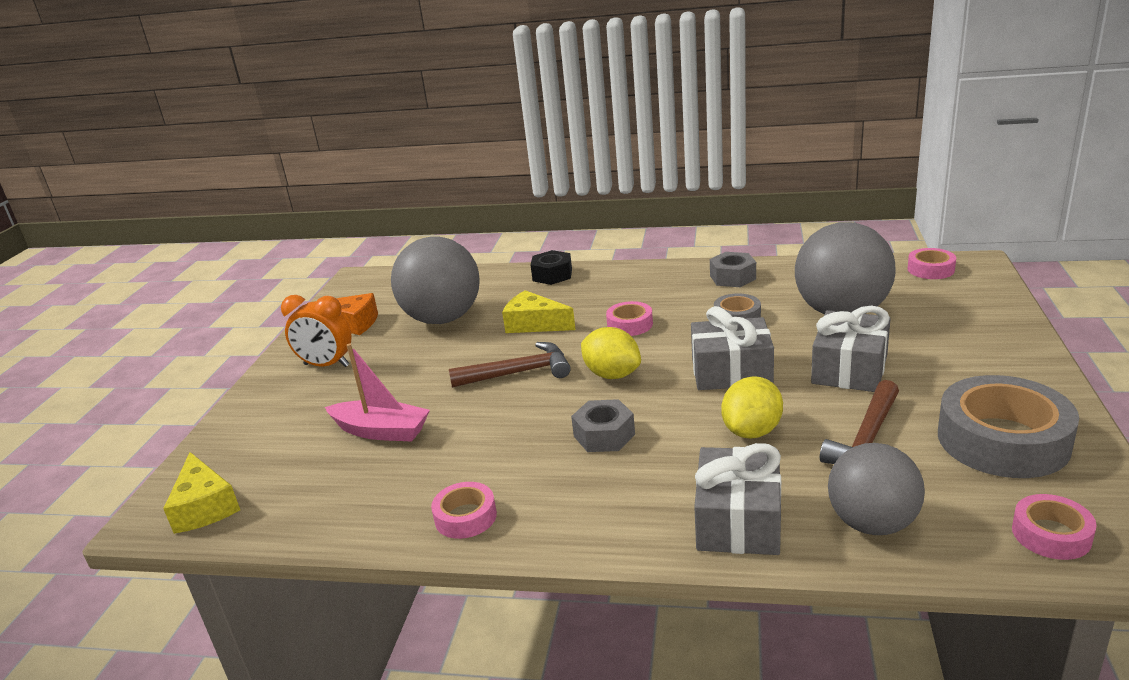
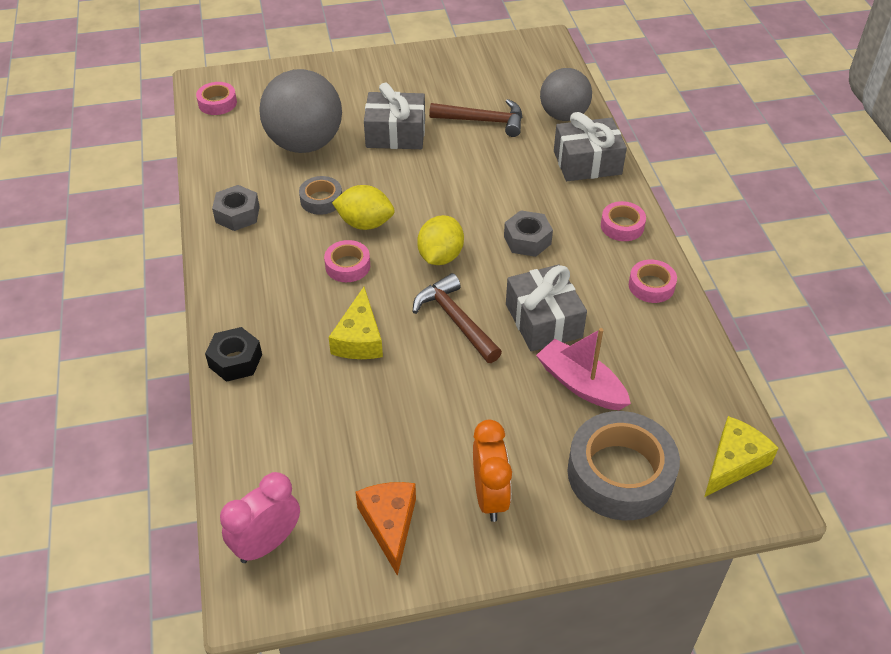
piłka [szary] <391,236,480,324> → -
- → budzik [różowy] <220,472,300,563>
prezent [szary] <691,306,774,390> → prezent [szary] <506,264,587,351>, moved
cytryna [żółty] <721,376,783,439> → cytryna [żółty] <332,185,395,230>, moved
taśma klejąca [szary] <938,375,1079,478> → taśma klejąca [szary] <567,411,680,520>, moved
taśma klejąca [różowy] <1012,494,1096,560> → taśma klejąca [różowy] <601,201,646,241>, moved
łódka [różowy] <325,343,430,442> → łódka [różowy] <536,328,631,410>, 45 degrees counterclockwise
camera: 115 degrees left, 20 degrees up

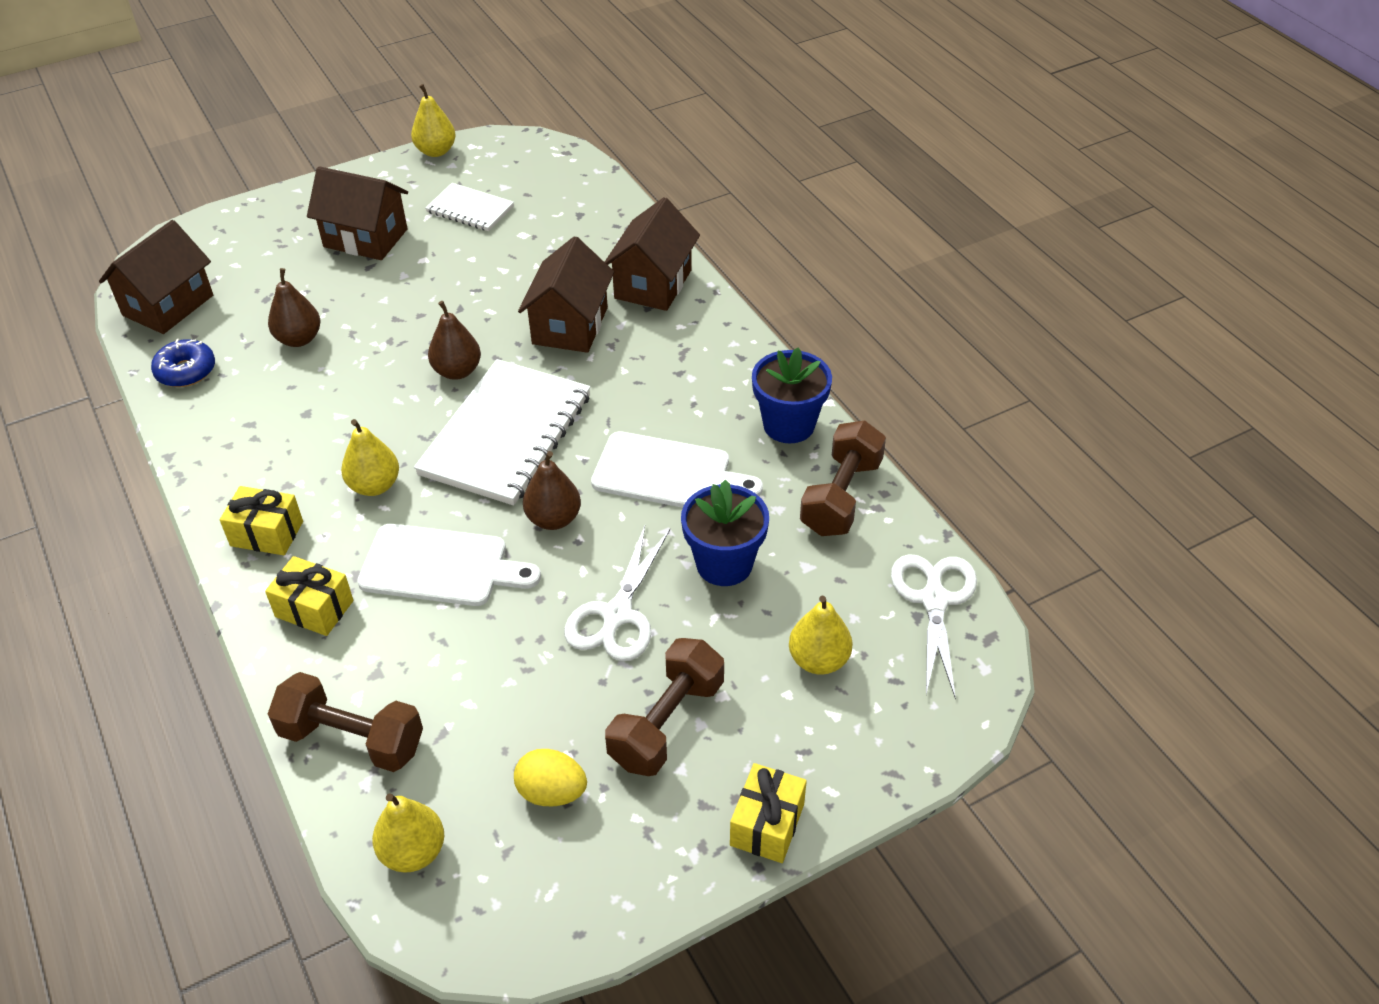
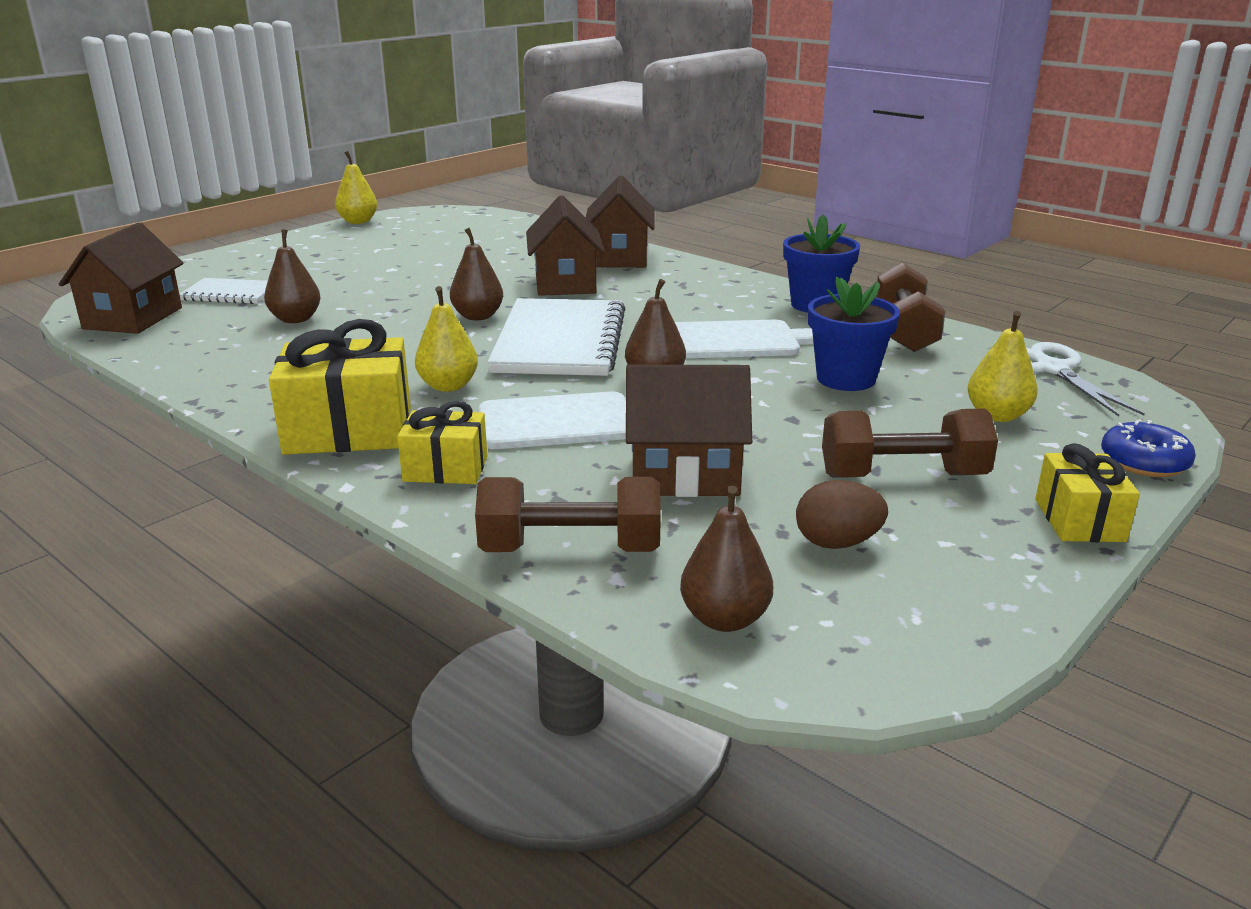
nożyczki [biały] <564,526,670,661> → -
donut [niebieski] <151,339,215,387> → donut [niebieski] <1101,420,1196,477>, moved
domek [brązowy] <307,166,408,260> → domek [brązowy] <626,365,752,497>, moved
zeszyt [biały] <425,183,514,231> → zeszyt [biały] <179,278,268,304>, moved
gruszka [żółty] <372,794,444,873> → gruszka [brązowy] <680,485,773,632>
jajko [żółty] <514,749,587,806> → jajko [brązowy] <796,480,888,549>
hantel [brązowy] <605,638,724,776> → hantel [brązowy] <822,409,998,478>, 75 degrees clockwise
prezent [żółty] <220,486,303,555> → prezent [żółty] <269,319,411,455>, x1.69
camera: 20 degrees left, 20 degrees down

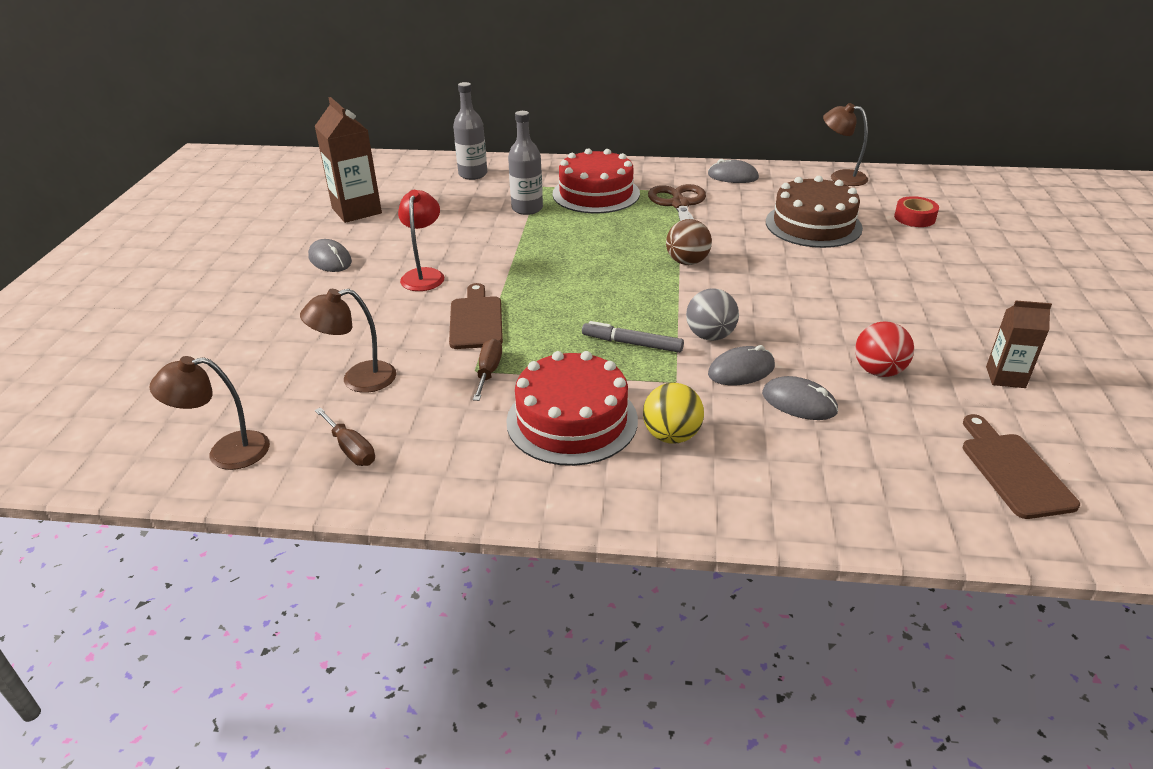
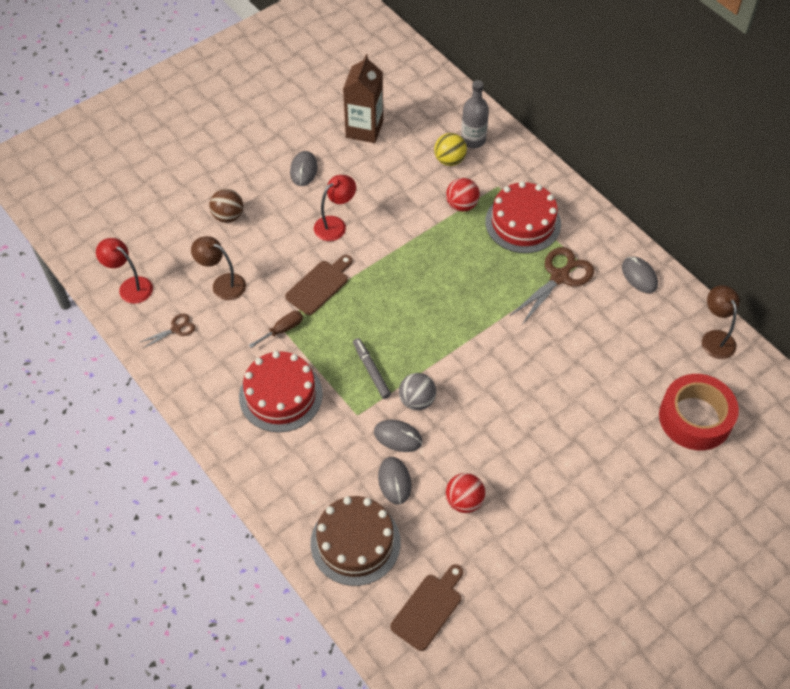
karton mleka [brązowy] <986,300,1052,388> → -
piłka [żółty] <643,383,704,444> → piłka [żółty] <434,133,467,166>, moved
piłka [brązowy] <666,219,712,265> → piłka [brązowy] <209,189,244,223>, moved
tort [brązowy] <766,176,863,248> → tort [brązowy] <311,496,401,586>, moved
śrubokręt [brązowy] <315,407,375,466> → nożyczki [brązowy] <140,313,195,348>
butelka [szary] <508,111,543,215> → piłka [czerwony] <446,178,480,212>
lampka [brązowy] <150,356,270,470> → lampka [czerwony] <96,238,153,304>
taśma klejąca [czerwony] <894,196,939,227> → taśma klejąca [czerwony] <659,374,739,450>, x2.03
camera: 45 degrees right, 20 degrees up

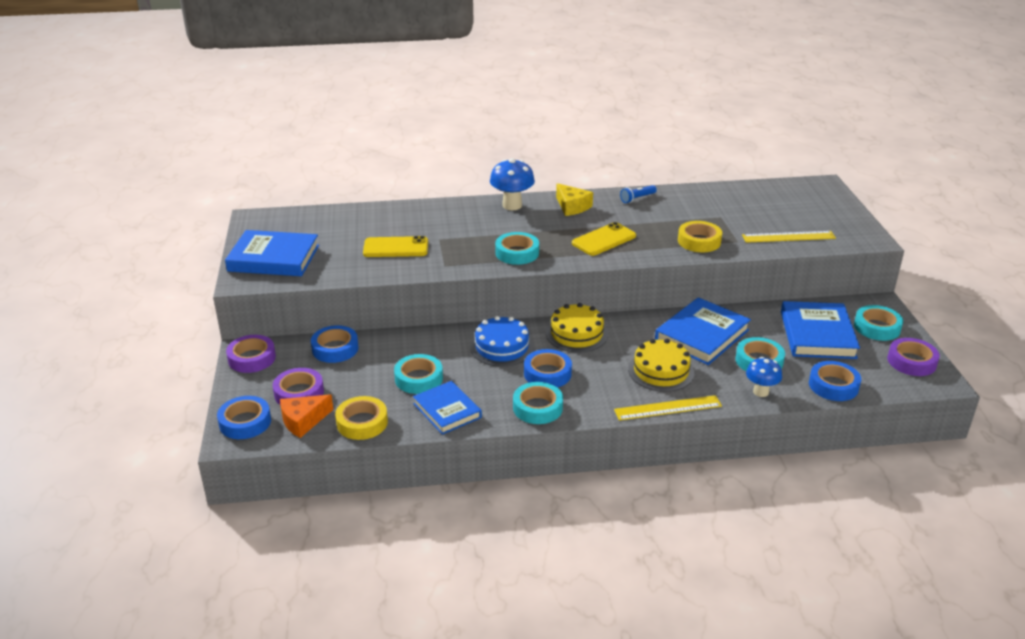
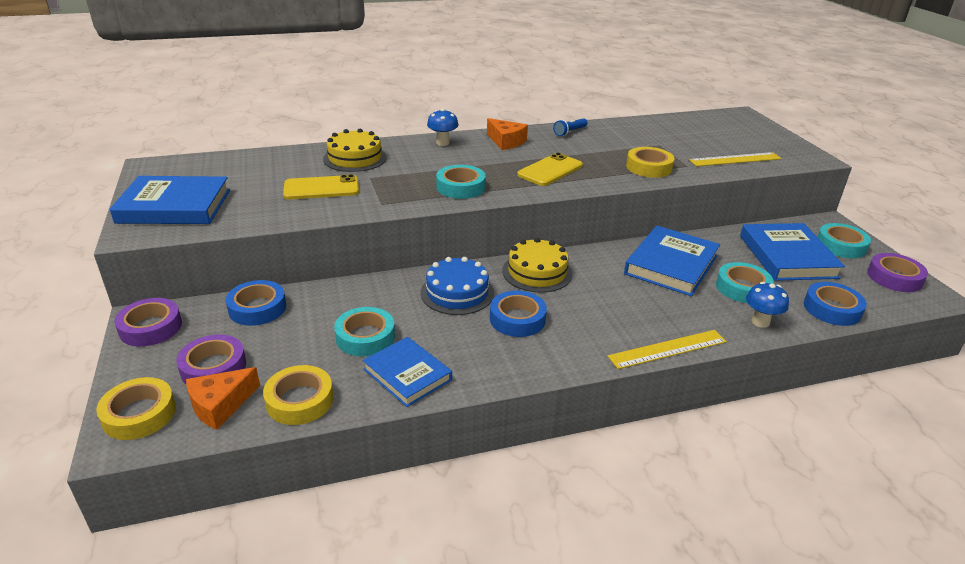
taśma klejąca [turkusowy] <513,382,563,424> → -
tort [żółty] <628,339,694,392> → tort [żółty] <323,129,387,172>, moved
taśma klejąca [niebieski] <217,396,271,439> → taśma klejąca [żółty] <96,377,176,440>
ser [żółty] <556,183,593,216> → ser [pomarańczowy] <487,118,528,150>
grzyb [niebieski] <490,158,535,210> → grzyb [niebieski] <427,108,458,146>, x0.65
camera: 10 degrees left, 0 degrees up

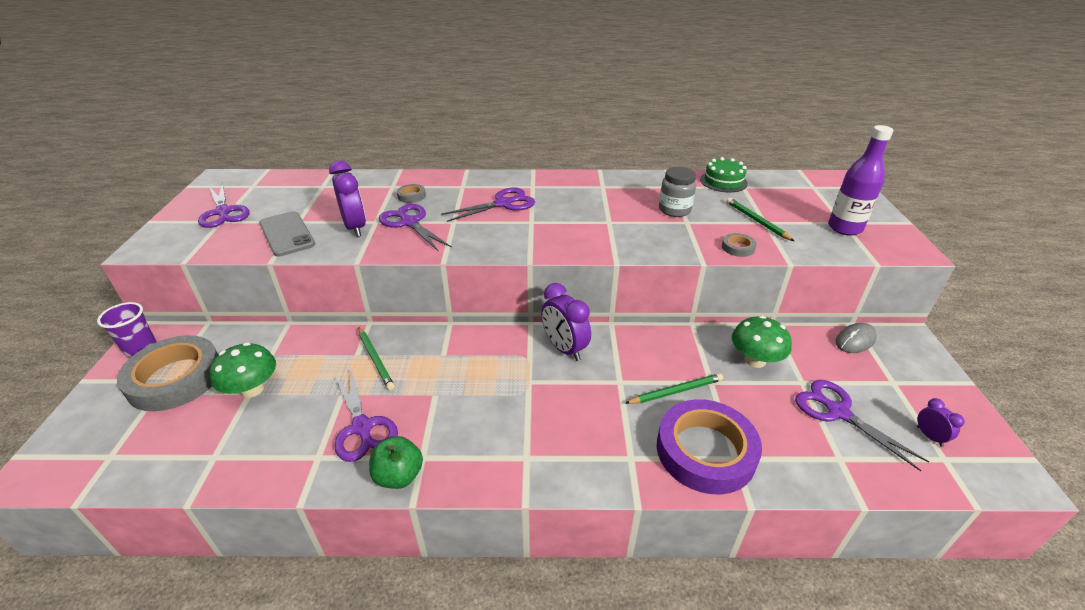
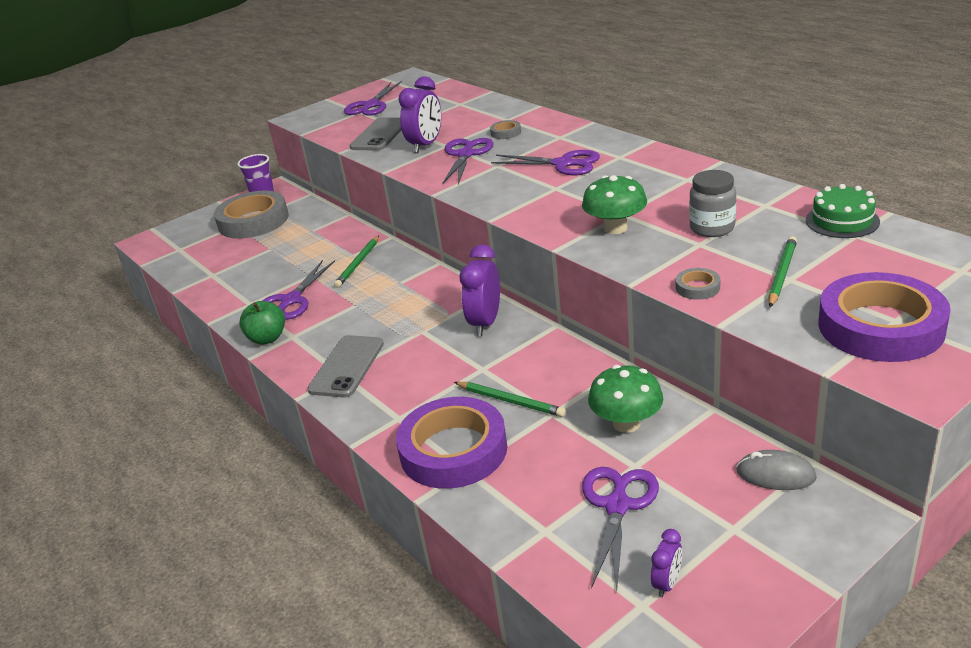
- → telefon [szary] <308,335,384,398>
grzyb [zielony] <210,342,276,398> → grzyb [zielony] <582,175,647,234>, moved
butelka [fioletowy] <828,125,893,236> → taśma klejąca [fioletowy] <818,272,951,362>
camera: 55 degrees right, 5 degrees down

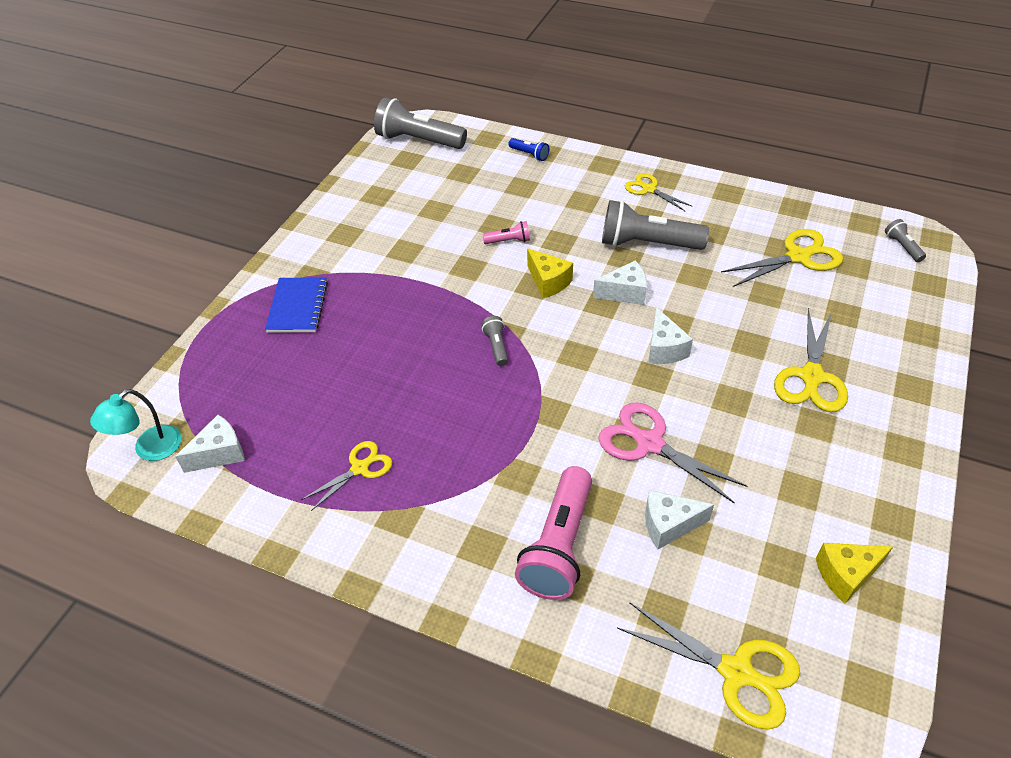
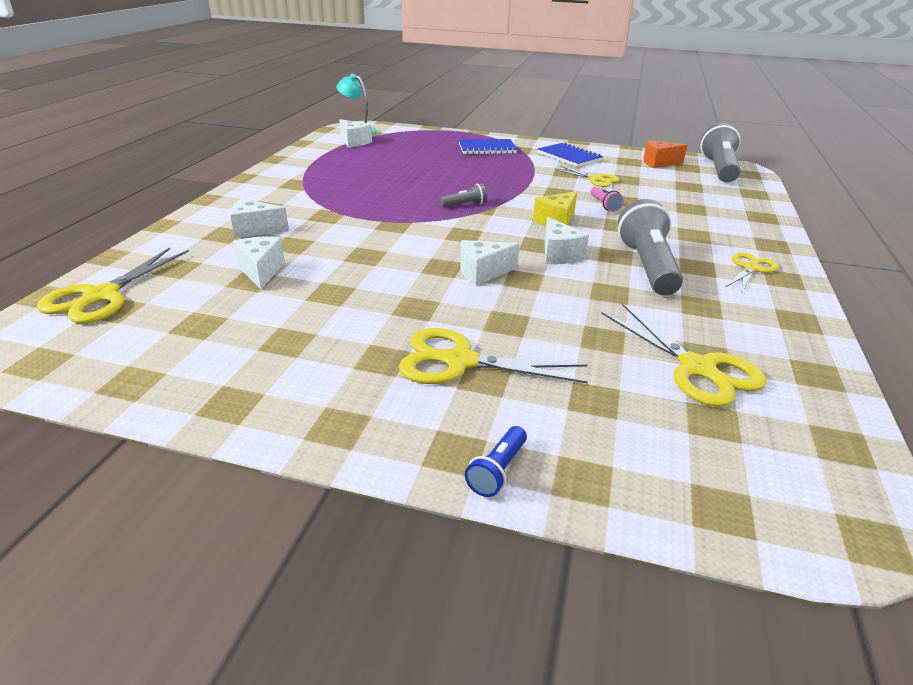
nożyczki [różowy] <598,403,747,504> → -
ser [żółty] <816,543,893,604> → -
latarka [szary] <885,219,926,262> → -
- → zeszyt [niebieski] <537,142,603,167>
- → ser [pomarańczowy] <643,140,687,168>
nożyczki [żółty] <301,441,392,511> → nożyczki [żółty] <555,166,619,187>, moved
latarka [niebieski] <509,138,549,161> → latarka [niebieski] <465,426,527,497>, moved
latarka [różowy] <515,466,592,600> → ser [biały] <230,199,289,239>
camera: 80 degrees right, 15 degrees down

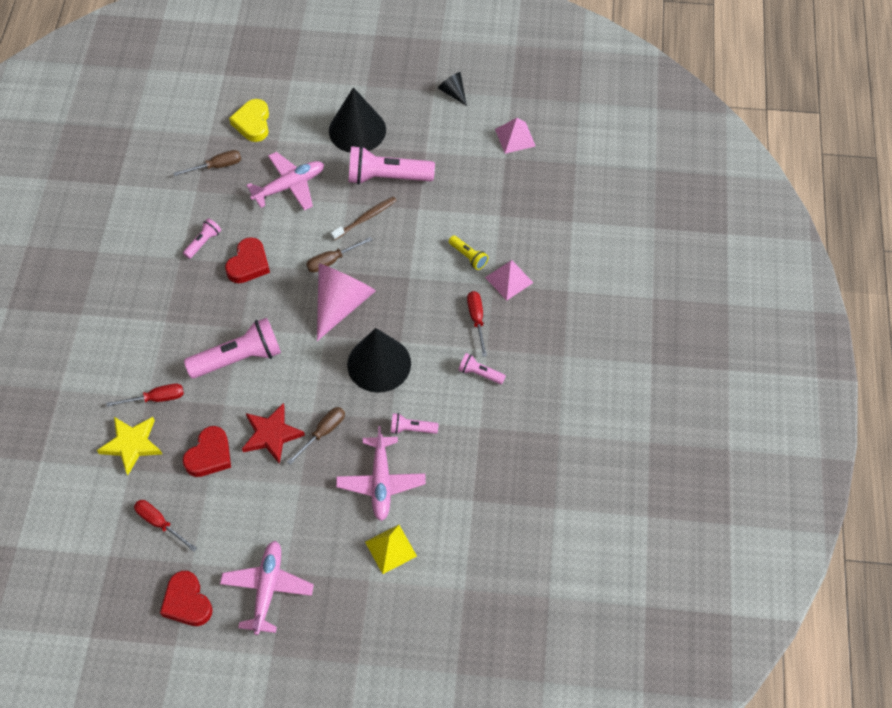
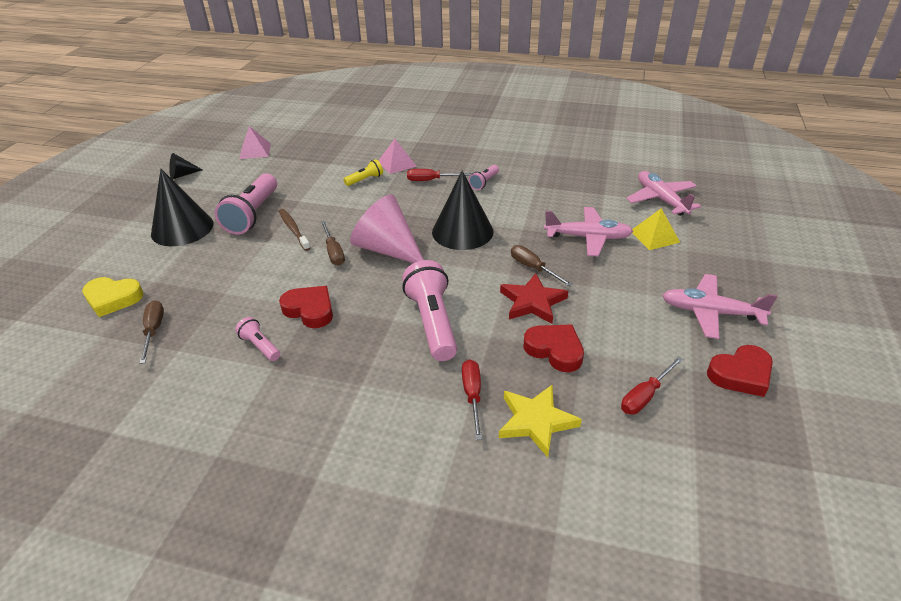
latarka [różowy] <391,413,439,434> → -
samolot [różowy] <246,152,324,210> → samolot [różowy] <626,171,701,216>, moved
camera: 80 degrees left, 20 degrees down

